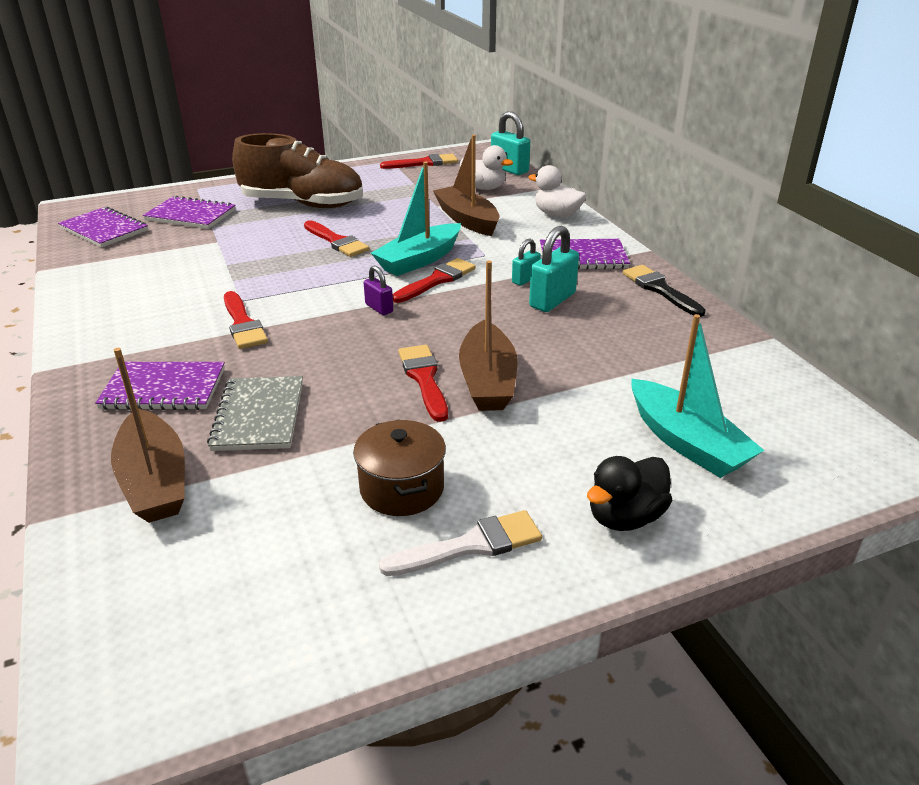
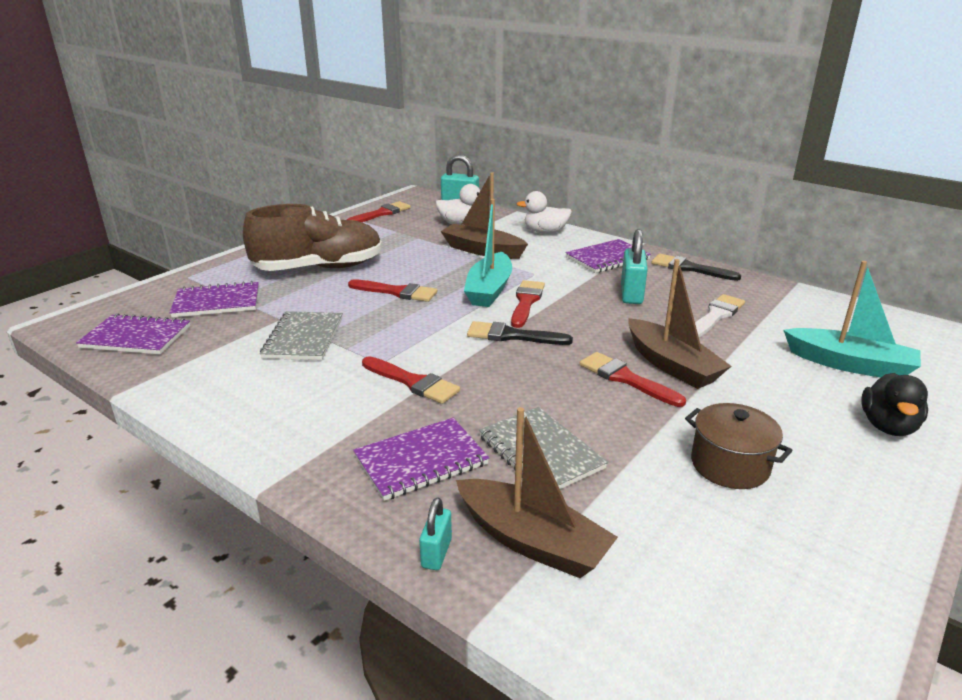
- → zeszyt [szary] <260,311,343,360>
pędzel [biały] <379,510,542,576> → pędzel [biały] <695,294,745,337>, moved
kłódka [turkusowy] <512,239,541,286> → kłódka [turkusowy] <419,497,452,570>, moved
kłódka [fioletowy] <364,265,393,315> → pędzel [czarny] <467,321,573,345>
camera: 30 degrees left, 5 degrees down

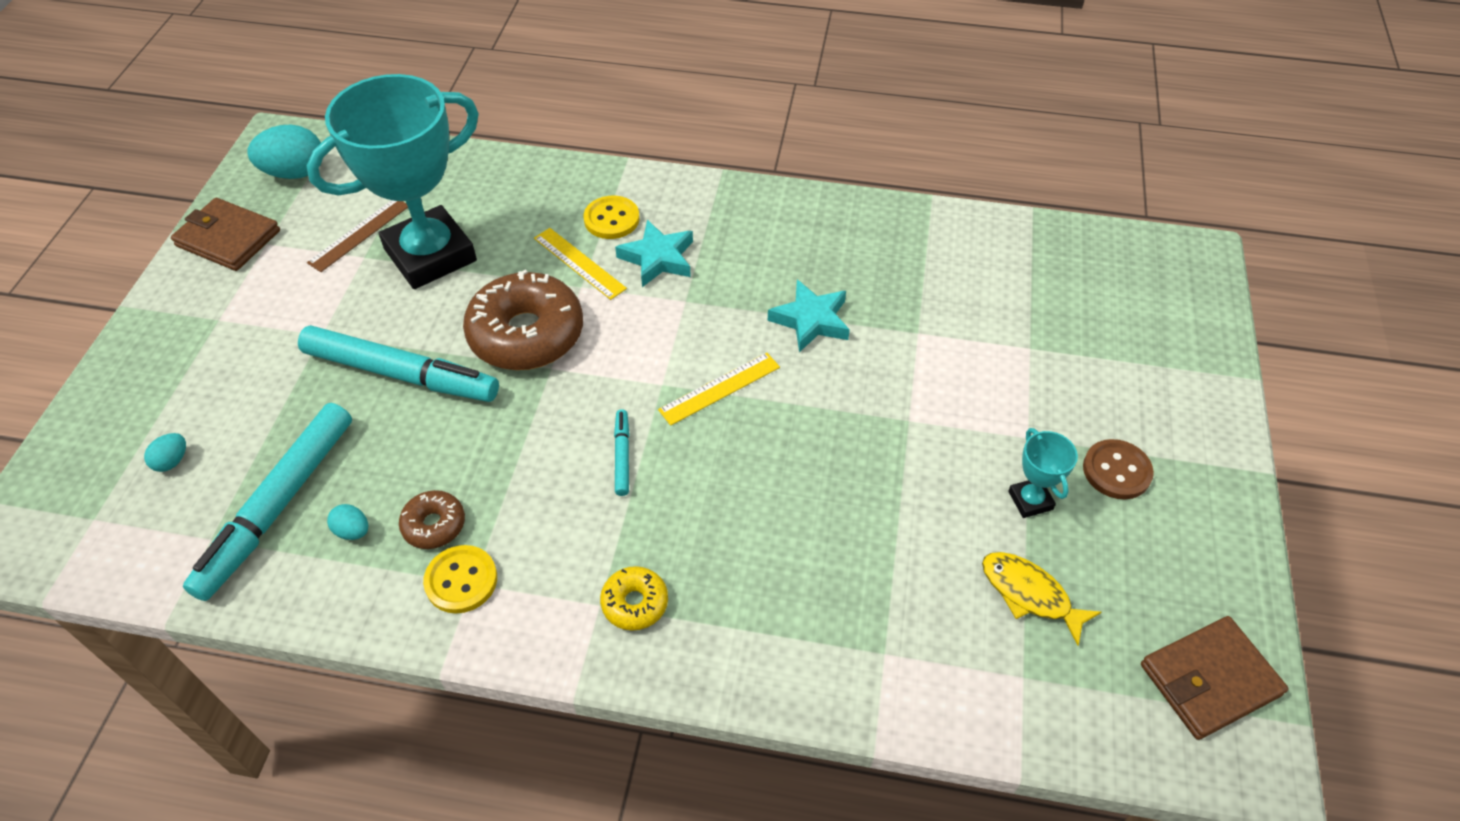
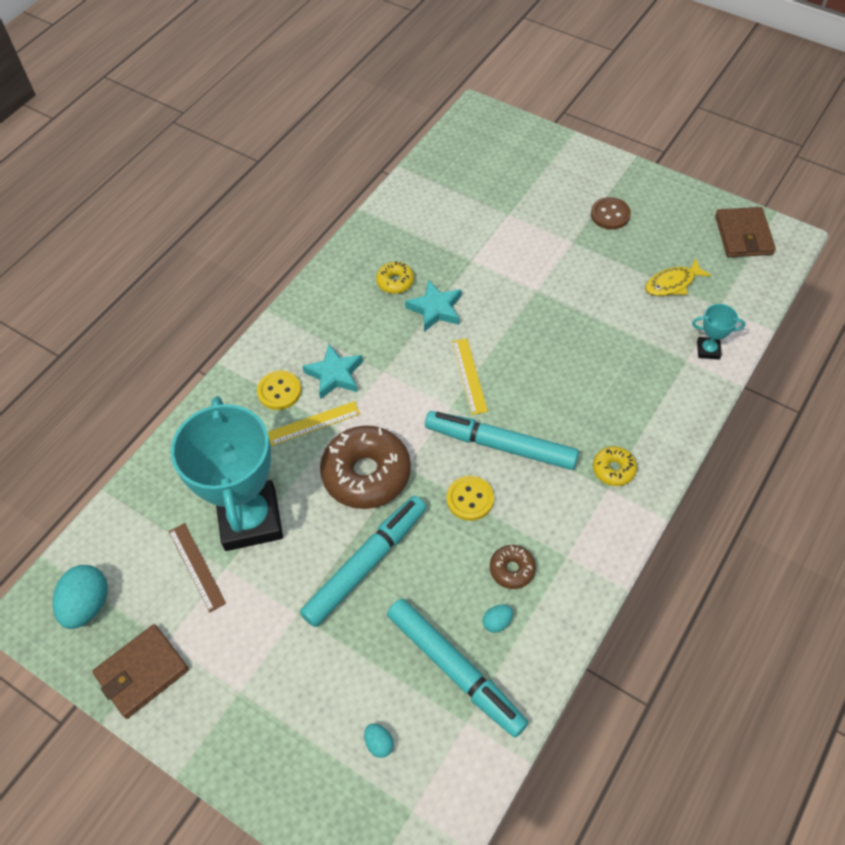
- → donut [żółty] <376,261,414,294>
guzik [żółty] <423,545,497,614> → guzik [żółty] <447,476,494,521>, moved
puchar [turkusowy] <1008,428,1078,518> → puchar [turkusowy] <692,304,746,359>, moved
flamaster [turkusowy] <614,409,630,496> → flamaster [turkusowy] <425,411,579,470>, x2.27
camera: 65 degrees left, 5 degrees up

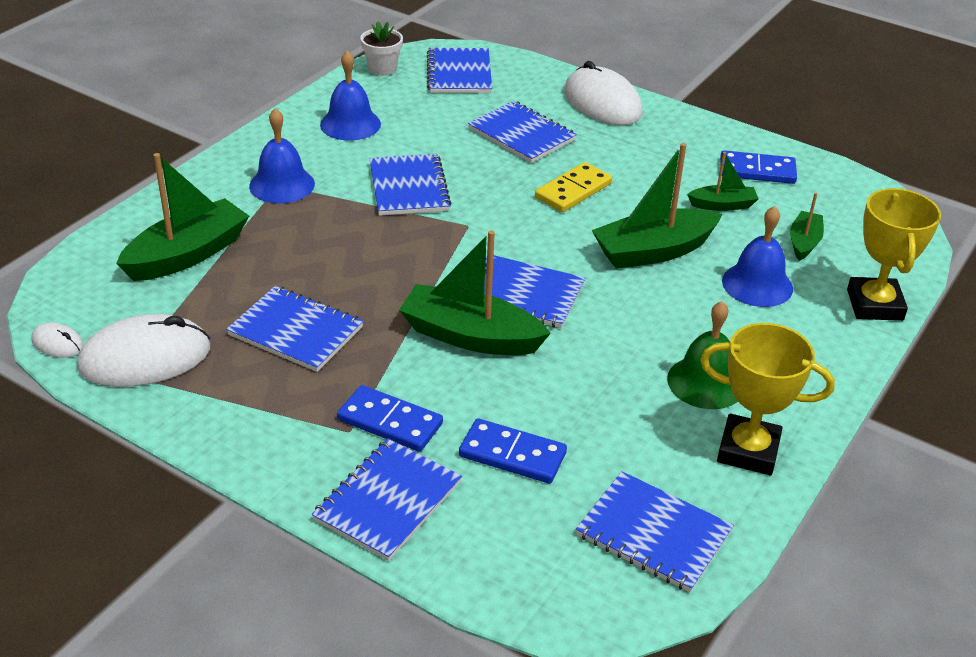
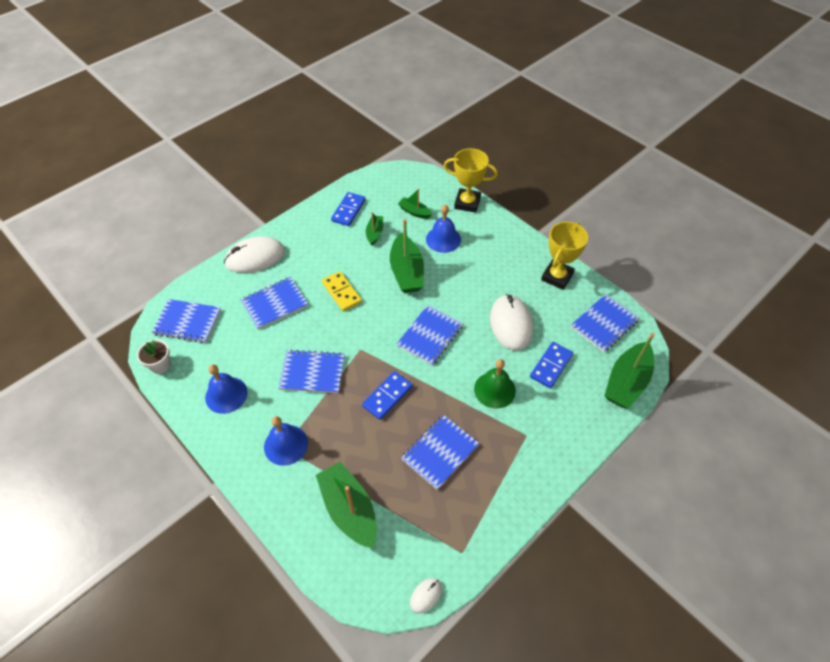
zeszyt [niebieski] <312,439,462,561> → -
myszka [biały] <77,314,210,387> → myszka [biały] <490,294,533,351>, moved
kostka domina [niebieski] <337,385,443,452> → kostka domina [niebieski] <362,371,412,420>, moved
łódka [zielony] <399,230,551,355> → łódka [zielony] <605,333,655,408>, moved
dzwonek [zielony] <667,301,738,409> → dzwonek [zielony] <474,359,516,409>, moved
camera: 75 degrees left, 15 degrees up

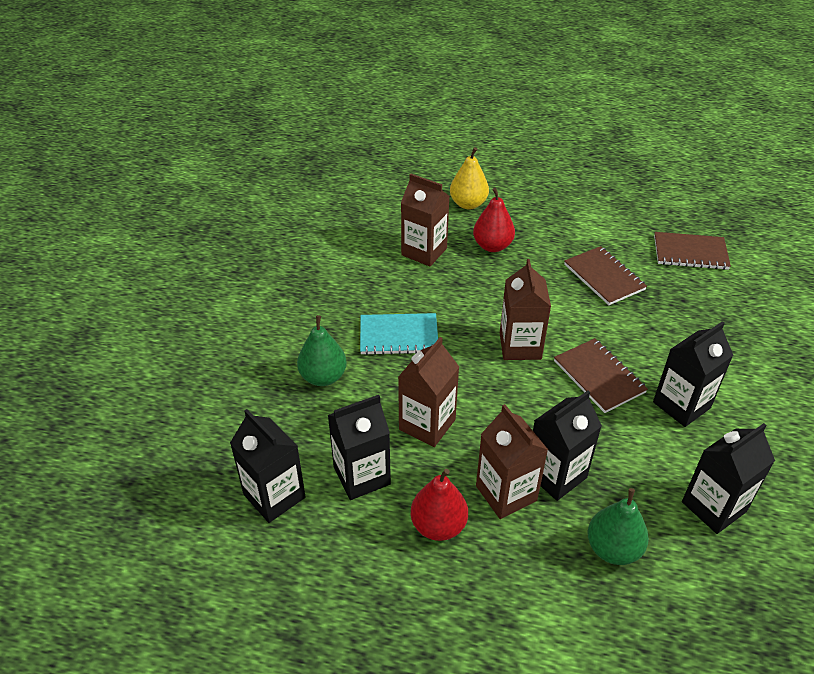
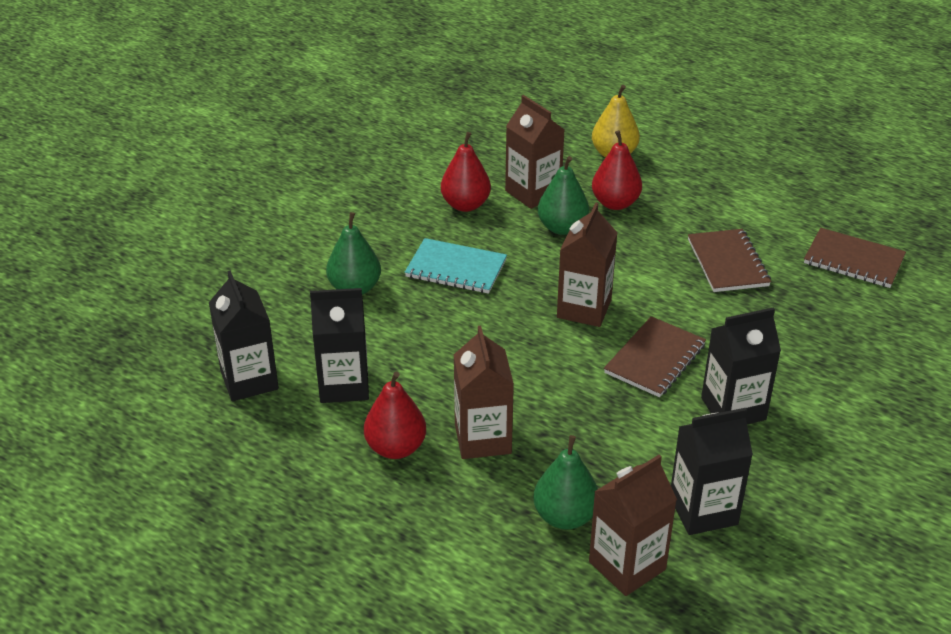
karton mleka [czarny] <533,391,602,501> → -
- → gruszka [czerwony] <441,132,491,212>
- → gruszka [zielony] <538,156,589,235>
karton mleka [brązowy] <398,337,459,447> → karton mleka [brązowy] <589,455,677,596>, moved
zeszyt [brązowy] <554,338,648,413> → zeszyt [brązowy] <604,316,706,397>, 45 degrees clockwise
camera: 20 degrees right, 5 degrees down

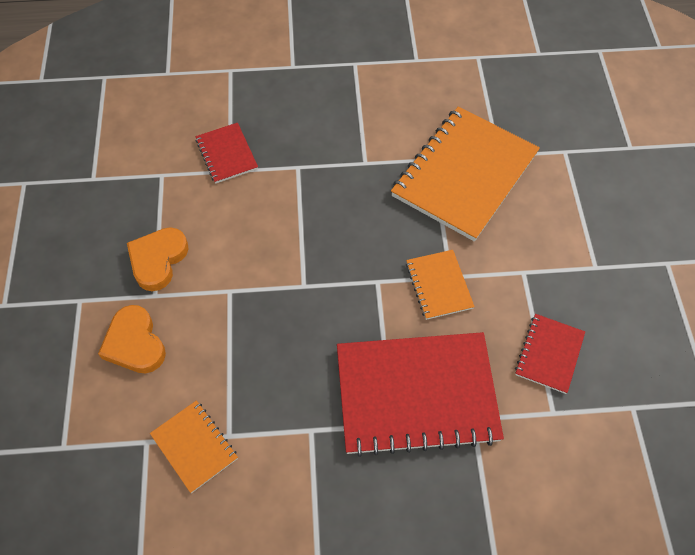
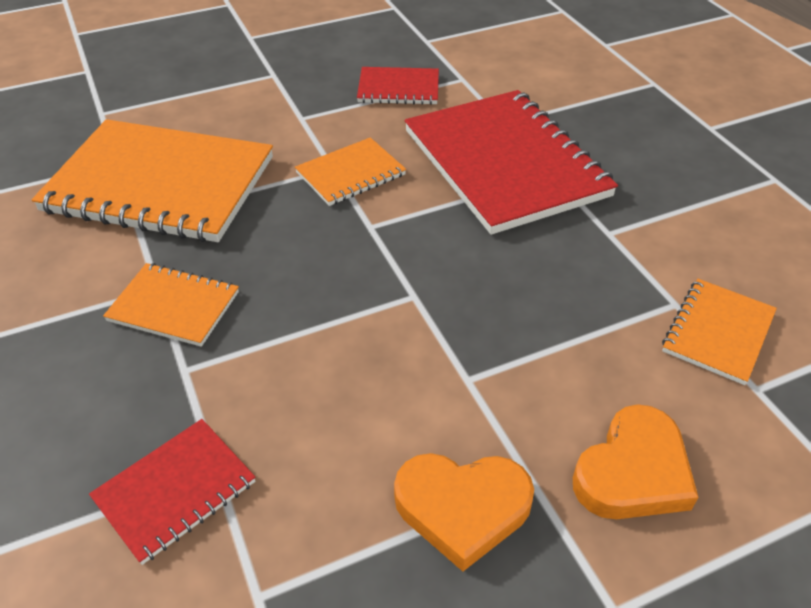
- → zeszyt [pomarańczowy] <103,263,239,347>
camera: 110 degrees left, 15 degrees down

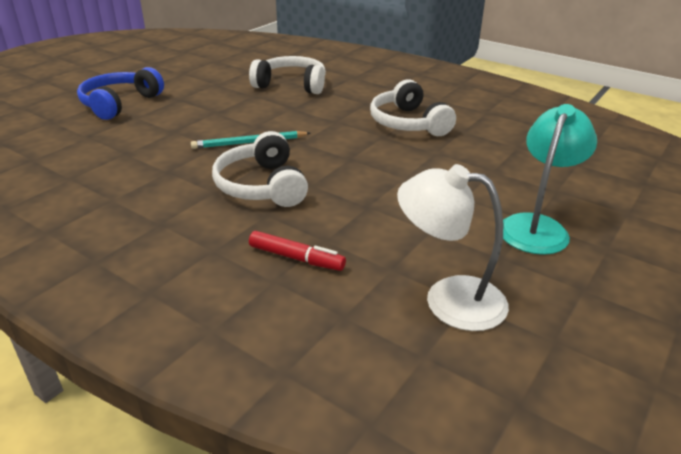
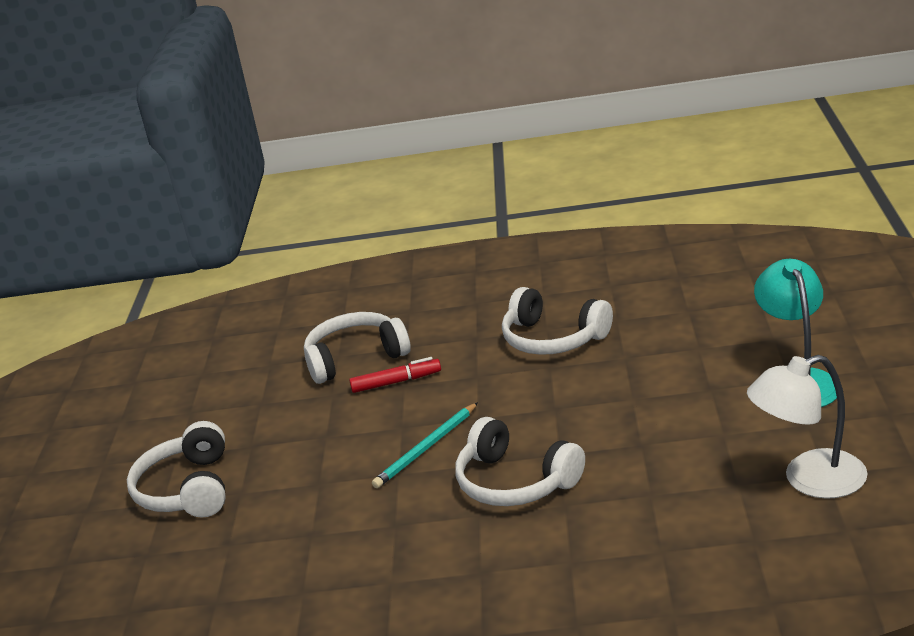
flamaster [czerwony] <249,231,346,271> → flamaster [czerwony] <349,357,441,393>, moved
słuchawki [niebieski] <77,67,164,120> → słuchawki [biały] <127,421,225,518>
camera: 30 degrees left, 5 degrees down

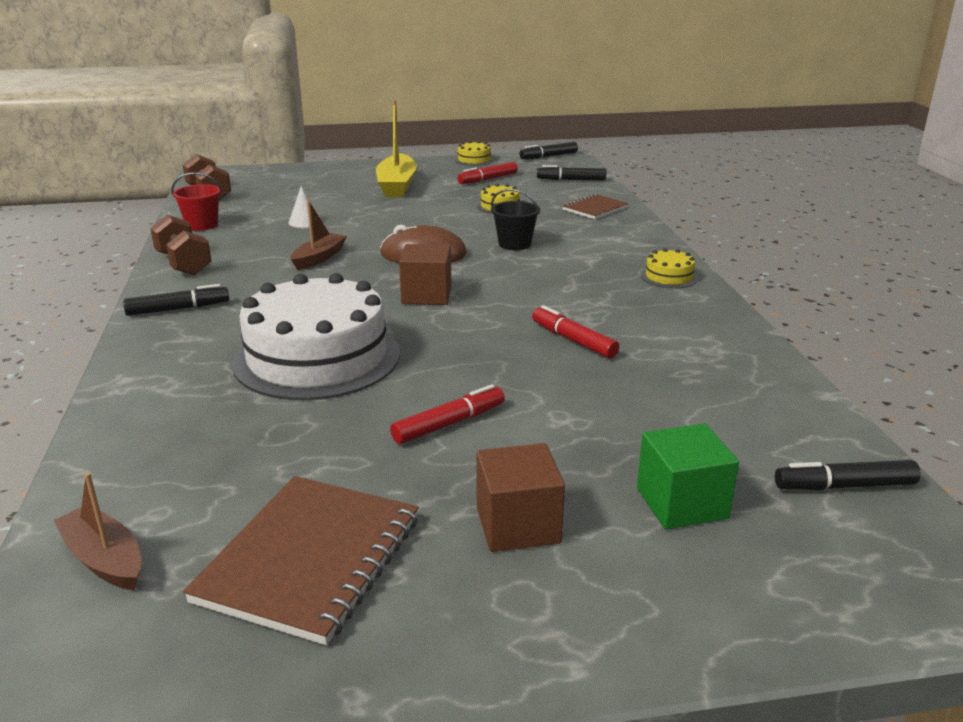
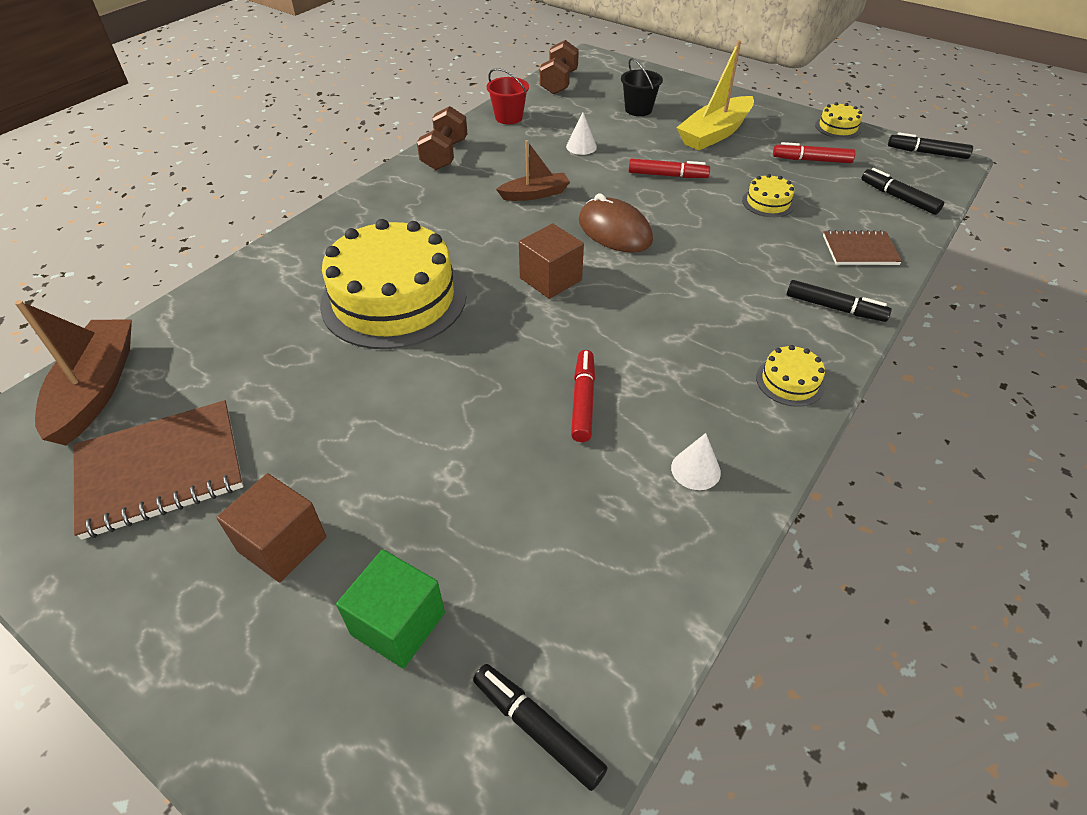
- → stożek [biały] <671,433,721,490>
flamaster [czarny] <123,284,229,316> → flamaster [czarny] <787,280,892,322>, moved
flamaster [czerwony] <390,384,505,444> → flamaster [czerwony] <629,158,710,178>, moved
wiadro [czarny] <491,189,540,250> → wiadro [czarny] <621,58,663,116>, moved
tort [biały] <232,273,400,400> → tort [żółty] <320,219,466,349>
łódka [brązowy] <54,473,141,590> → łódka [brązowy] <15,300,132,446>, x1.64
camera: 45 degrees right, 20 degrees up

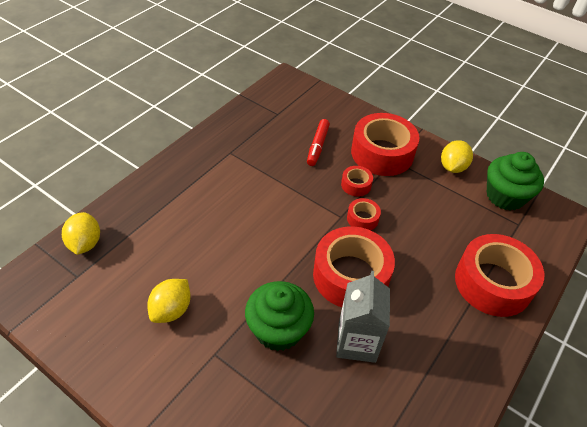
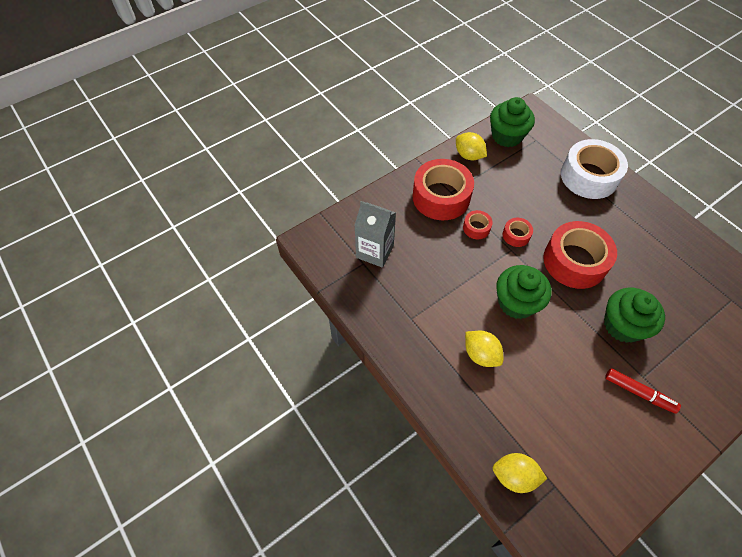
- → muffinka [zielony] <496,265,551,319>
cytryna [żółty] <147,279,191,323> → cytryna [żółty] <465,331,503,367>, moved
flamaster [czerwony] <307,119,330,166> → flamaster [czerwony] <605,368,681,414>, moved
karton mleka [szary] <336,271,390,363> → karton mleka [szary] <354,201,396,268>, moved
taśma klejąca [czerwony] <455,234,544,317> → taśma klejąca [biały] <561,139,628,199>
camera: 70 degrees left, 10 degrees up

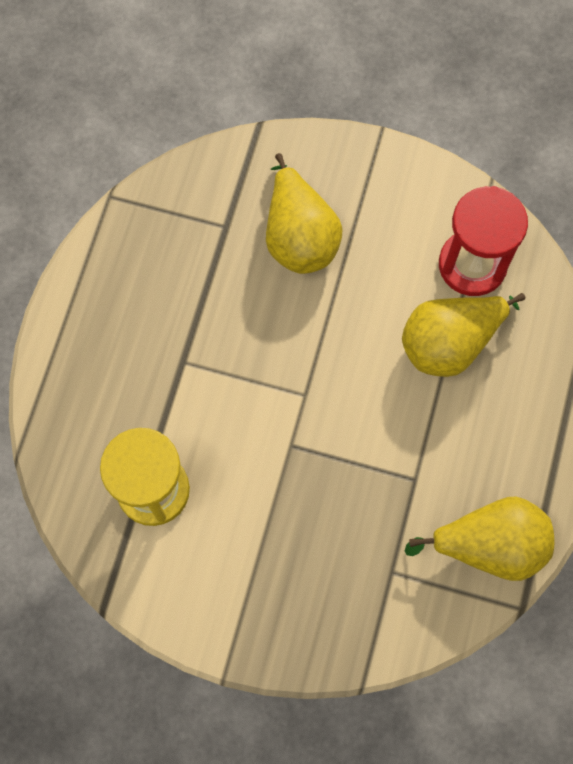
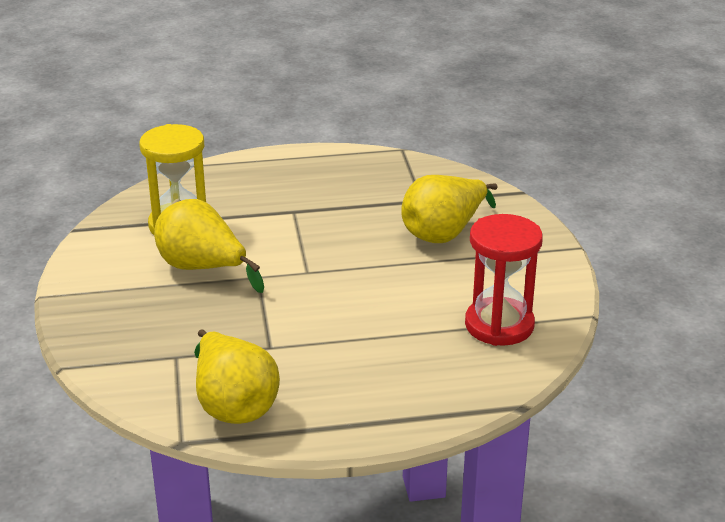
gruszka [żółty] <402,293,525,377> → gruszka [żółty] <154,199,264,293>, moved
camera: 65 degrees right, 40 degrees down

